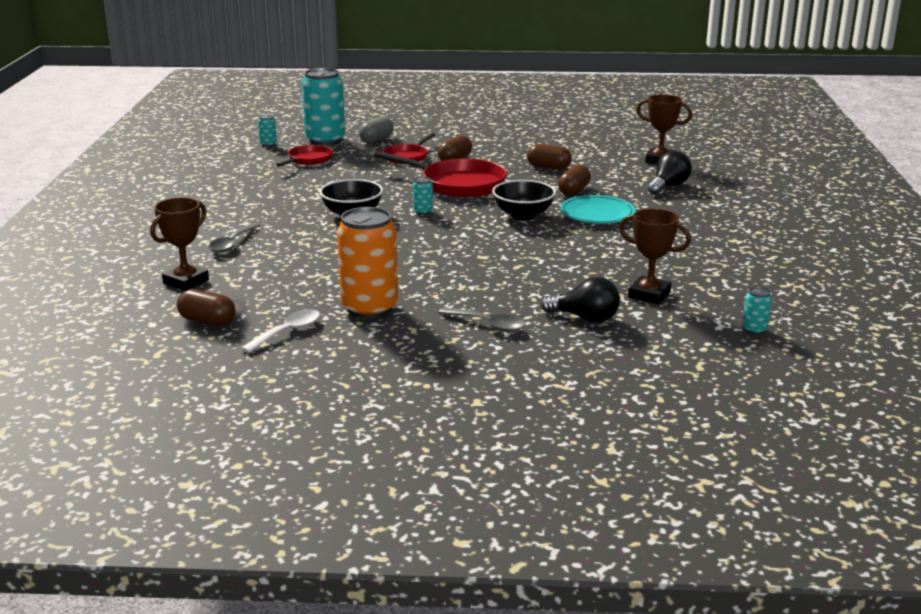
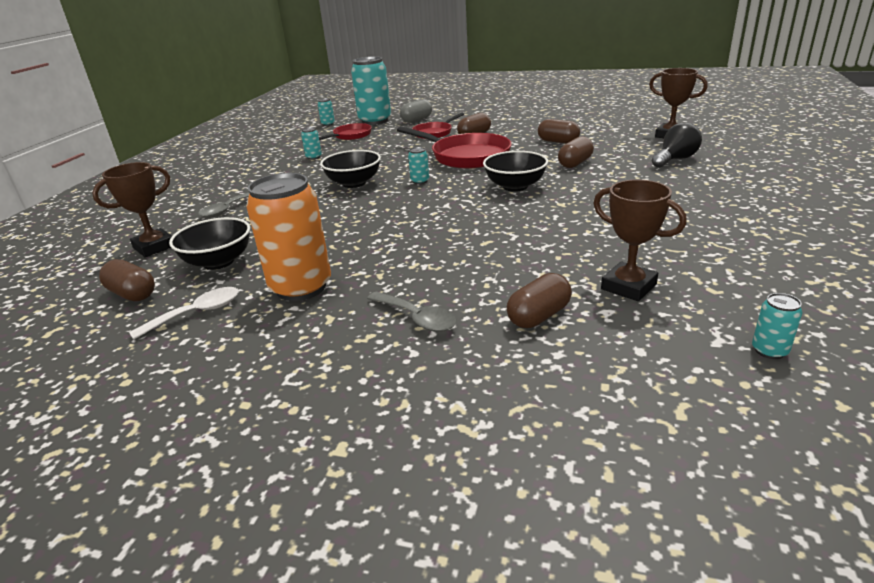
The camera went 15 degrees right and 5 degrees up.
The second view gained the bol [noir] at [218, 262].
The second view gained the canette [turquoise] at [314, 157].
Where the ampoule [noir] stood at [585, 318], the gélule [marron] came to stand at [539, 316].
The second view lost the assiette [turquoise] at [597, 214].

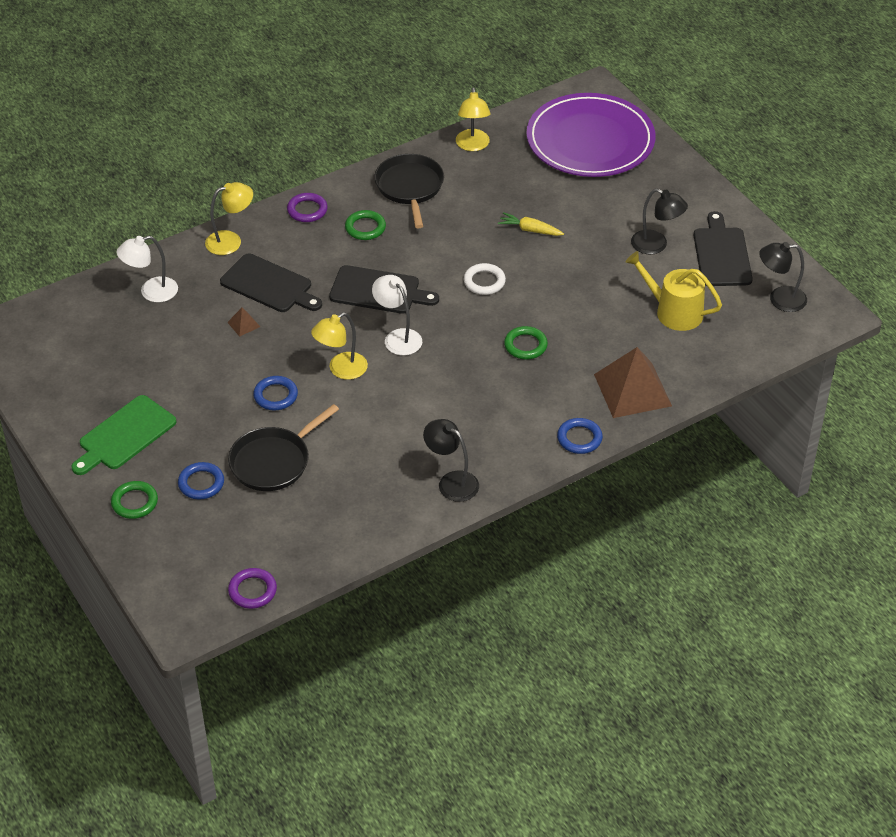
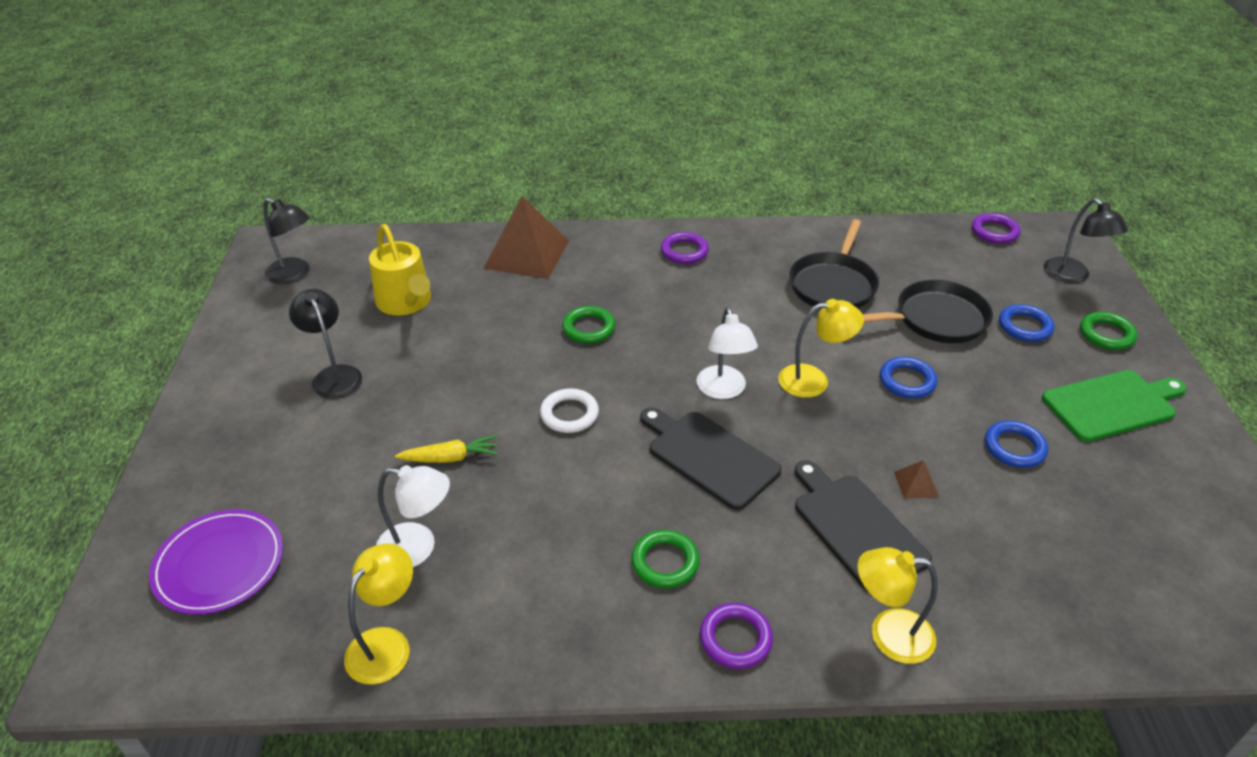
The camera went 150 degrees left and 5 degrees down.
The size of the assiette [violet] at [590, 140] changed by a factor of 0.57.
The lampe [blanc] ended up elsewhere, having gone from [151, 292] to [418, 548].
The carotte [jaune] at [530, 230] ended up facing another way, 60 degrees counterclockwise from before.
The second view gained the anneau [violet] at [684, 251].
The poêle [noir] ended up elsewhere, having gone from [410, 187] to [833, 285].
The anneau [bleu] ended up elsewhere, having gone from [579, 438] to [1014, 447].
The lampe [noir] ended up elsewhere, having gone from [451, 482] to [1072, 276].
The second view lost the planche à découper [noir] at [721, 254].

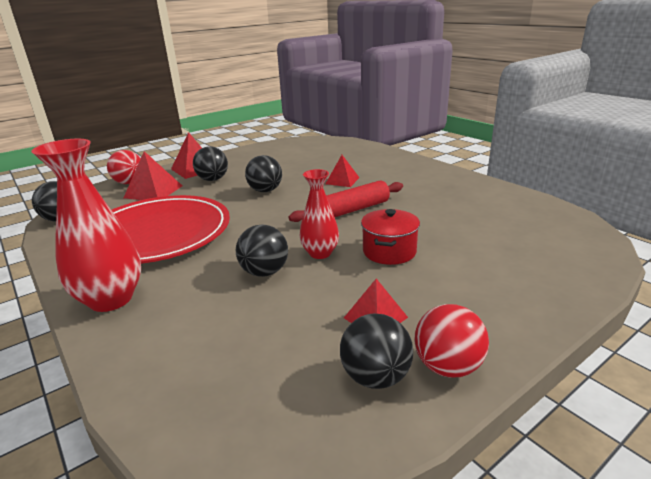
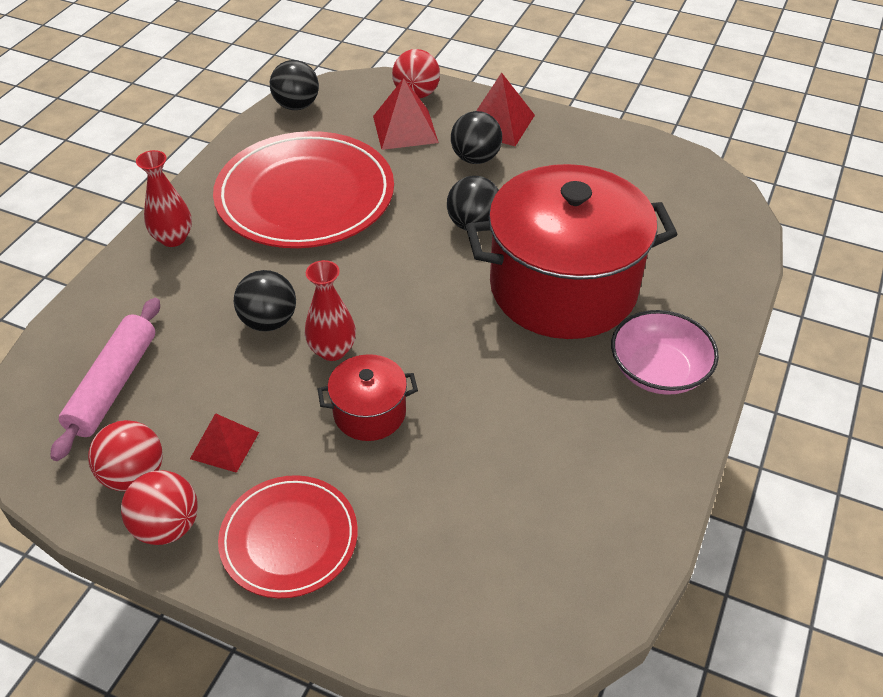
The camera went 60 degrees right and 20 degrees up.
The second view gained the rouleau à pâtisserie [rose] at [113, 385].
What was the balle [noir] at [375, 377] turned into the balle [rouge] at [134, 475].
The size of the vase [rouge] at [111, 299] changed by a factor of 0.61.
The second view gained the assiette [rouge] at [289, 538].
Where the pyramide [rouge] stood at [342, 180], the marmite [rouge] came to stand at [563, 287].
The second view gained the bol [rose] at [658, 370].
The second view lost the rouleau à pâtisserie [rouge] at [349, 211].

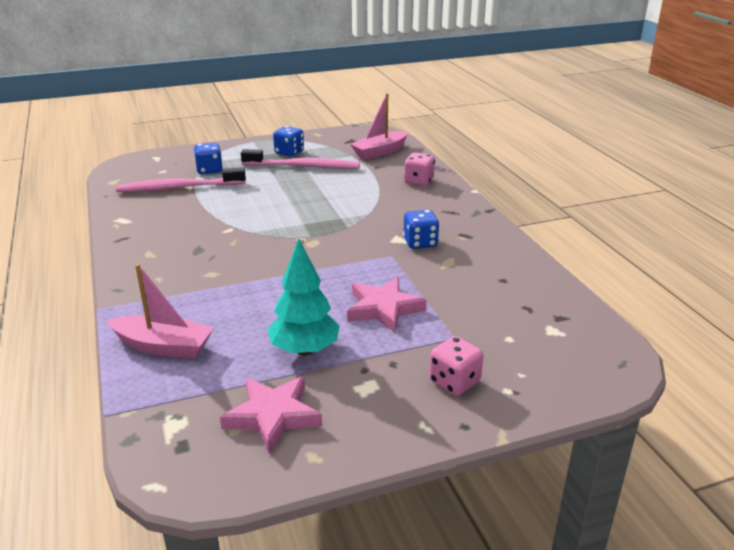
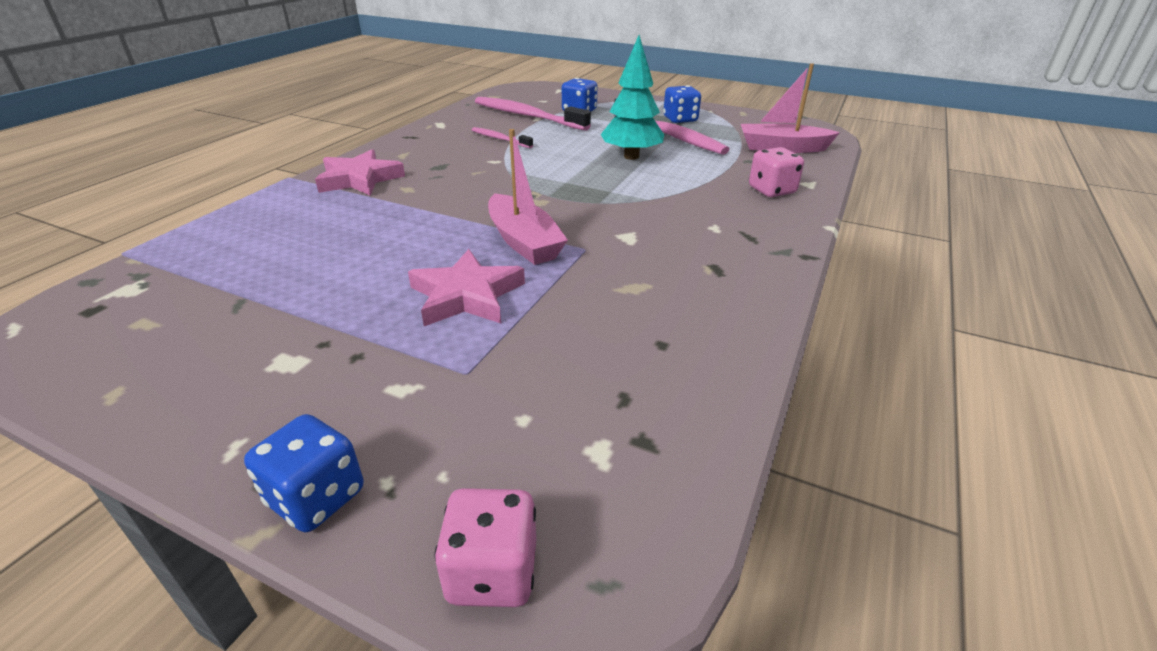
The camera went 45 degrees right and 5 degrees up.
The dé [bleu] ended up elsewhere, having gone from [420, 243] to [316, 497].
The étoile [rose] ended up elsewhere, having gone from [273, 416] to [359, 179].
The dé [rose] ended up elsewhere, having gone from [454, 382] to [492, 572].
The second view gained the brosse à dents [rose] at [500, 139].
The bateau [rose] ended up elsewhere, having gone from [163, 346] to [524, 241].
The arbre [turquoise] ended up elsewhere, having gone from [304, 350] to [631, 156].

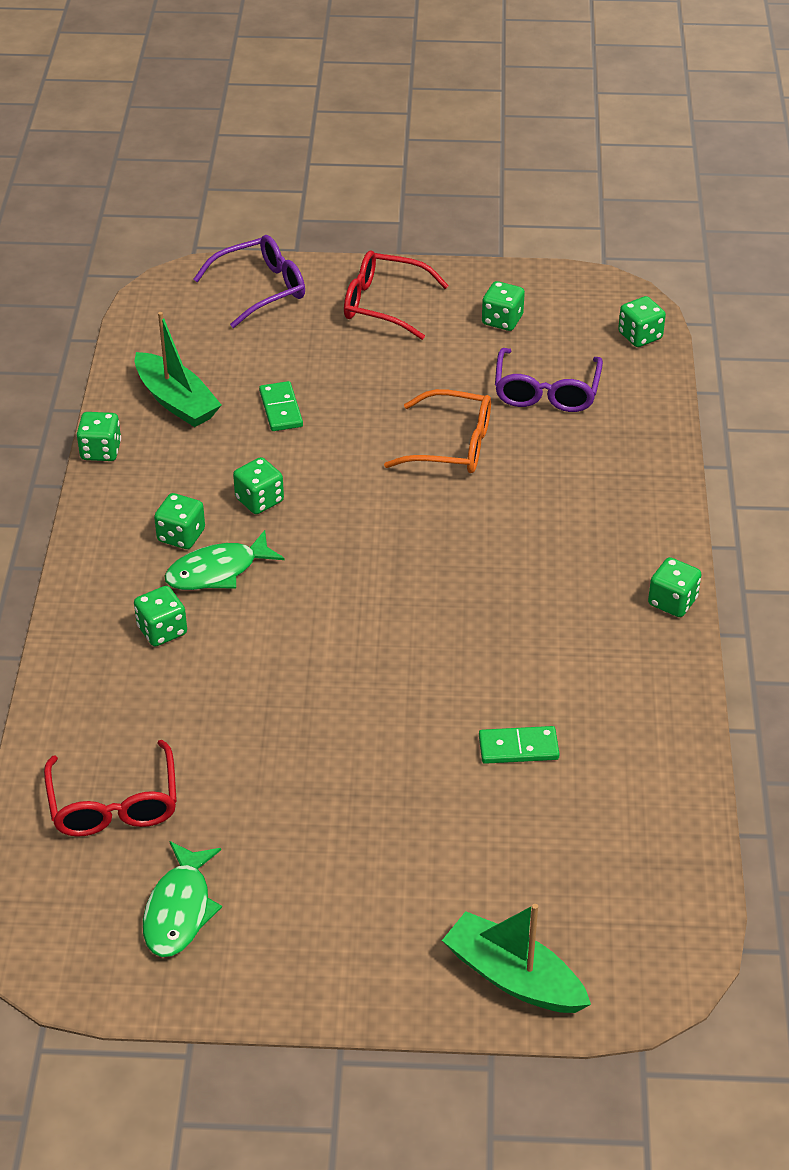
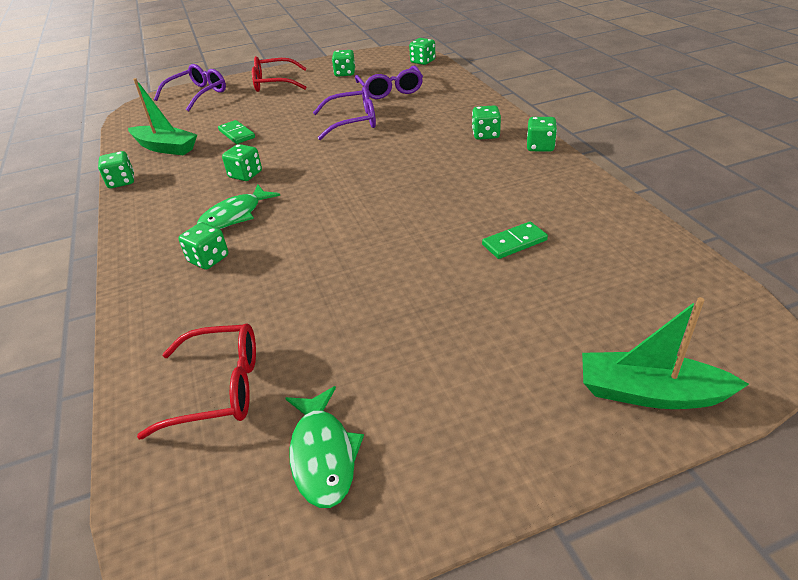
The camera went 20 degrees left and 5 degrees down.
The lunettes [rouge] at [114, 804] ended up facing another way, 60 degrees counterclockwise from before.
What was the lunettes [orange] at [452, 445] turned into the lunettes [violet] at [353, 122].
The dé [vert] ended up elsewhere, having gone from [181, 535] to [485, 135].

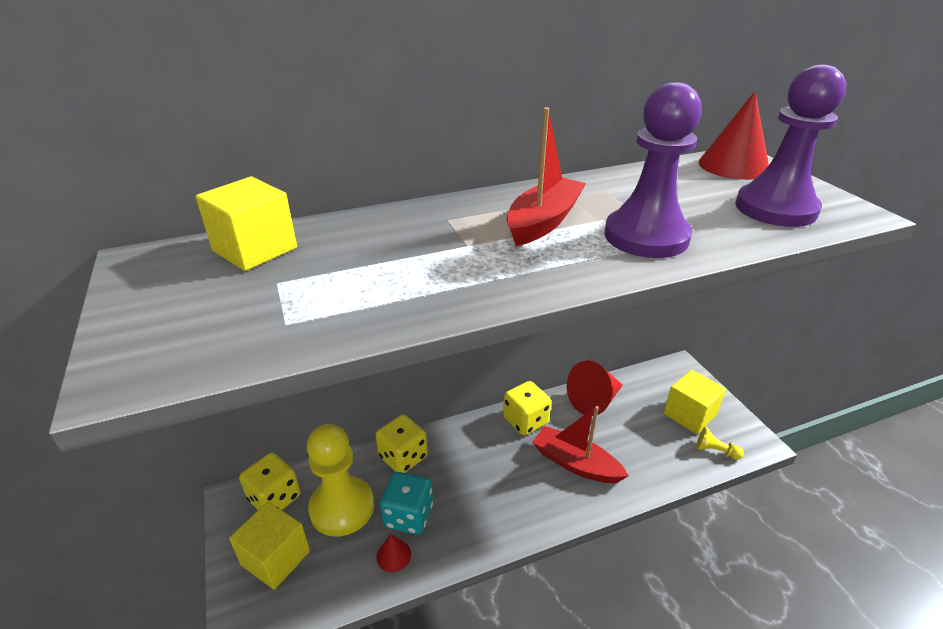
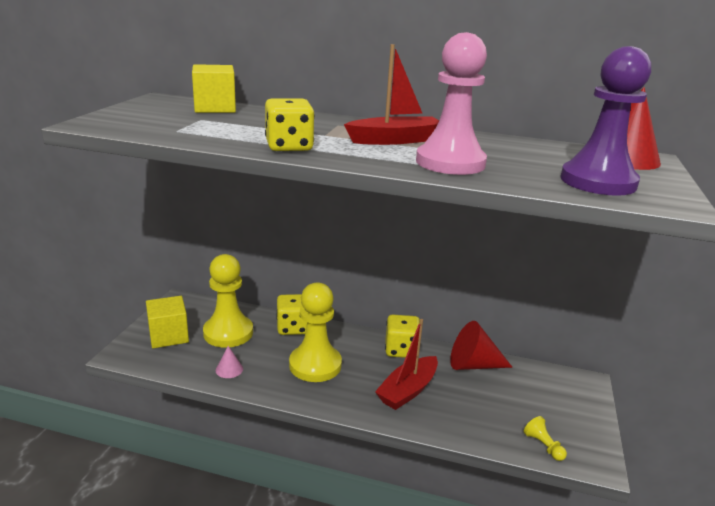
The camera went 35 degrees right and 10 degrees down.
What was the cône [rouge] at [393, 555] turned into the cône [rose] at [229, 369].
The dé [jaune] ended up elsewhere, having gone from [274, 498] to [289, 147].
The second view gained the pion [jaune] at [315, 365].
The bateau [rouge] at [575, 463] ended up facing another way, 120 degrees counterclockwise from before.
What was the pion [violet] at [646, 236] turned into the pion [rose] at [450, 163].
The second view lost the dé [turquoise] at [408, 516].
The second view lost the cube [jaune] at [689, 414].

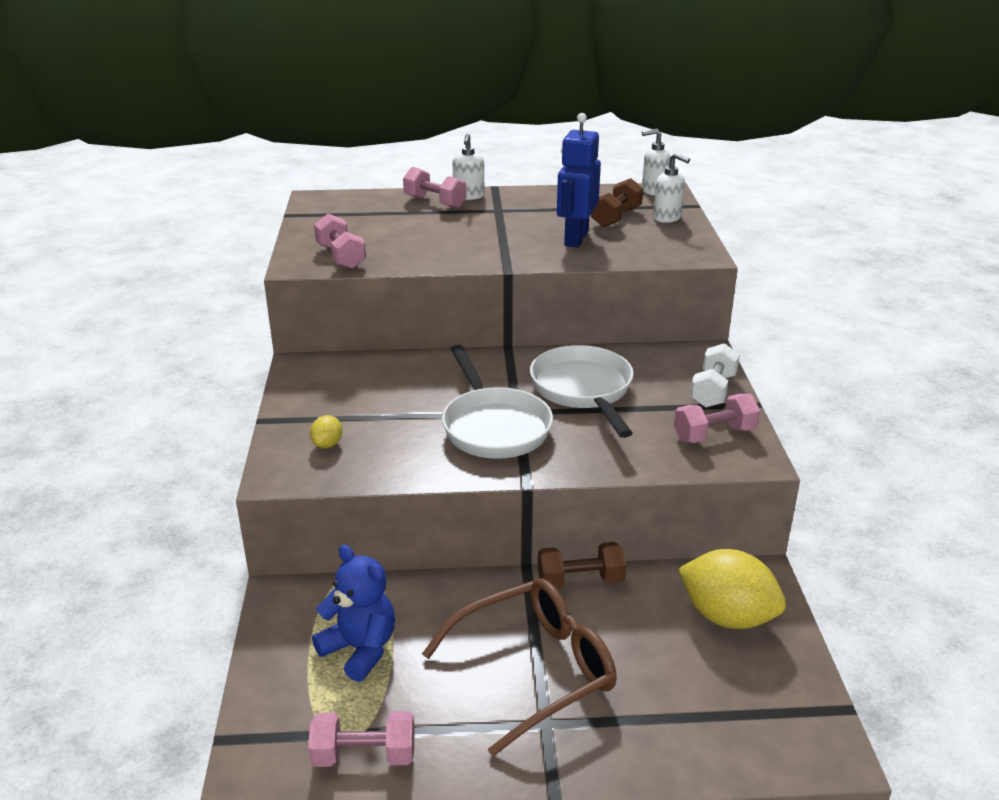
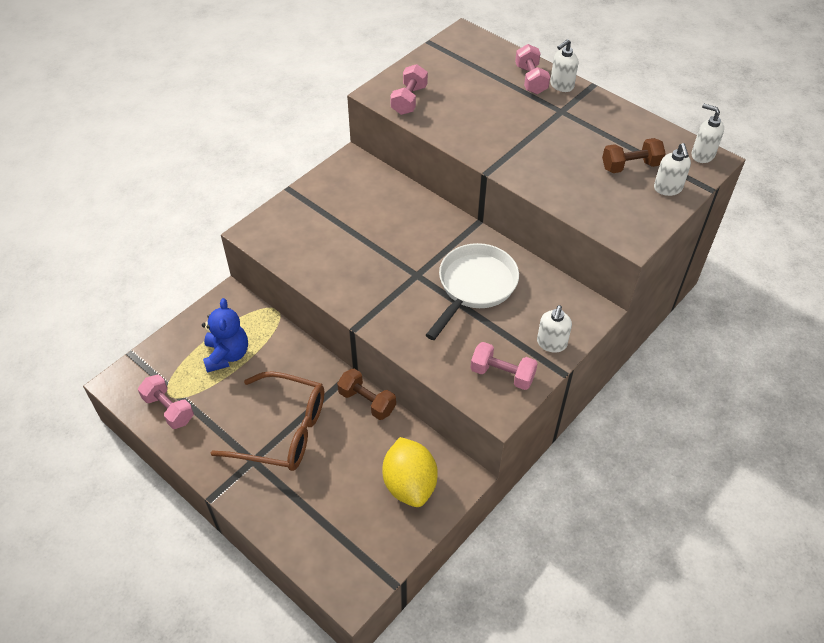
The camera went 45 degrees right and 20 degrees up.
Where the haltère [blanc] stood at [713, 391], the distributeur de savon [blanc] came to stand at [551, 343].
The second view lost the citron [jaune] at [327, 444].
The second view lost the poêle [blanc] at [494, 426].
The second view lost the robot [bleu] at [575, 239].

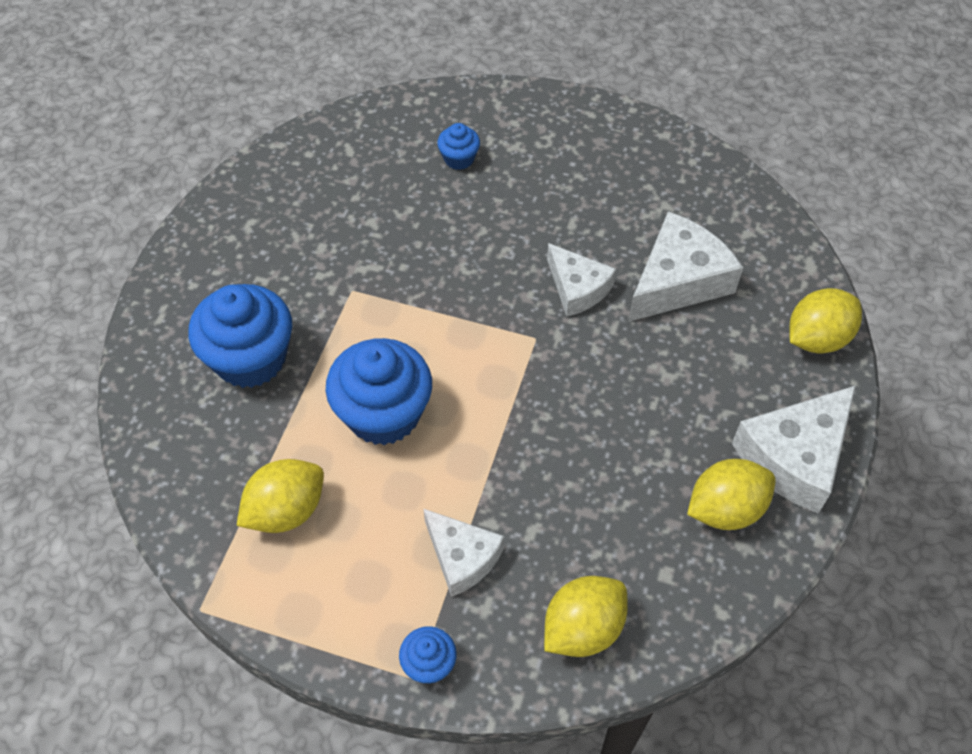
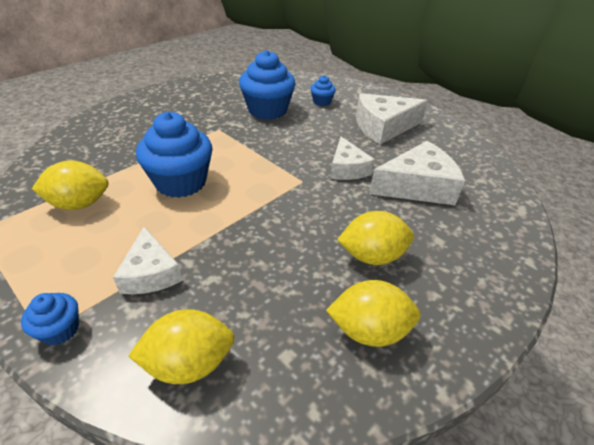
The camera went 25 degrees right and 15 degrees down.
The muffin [bleu] ended up elsewhere, having gone from [250, 358] to [267, 110].
The citron [jaune] ended up elsewhere, having gone from [817, 338] to [372, 256].
The fromage [blanc] ended up elsewhere, having gone from [794, 457] to [383, 127].

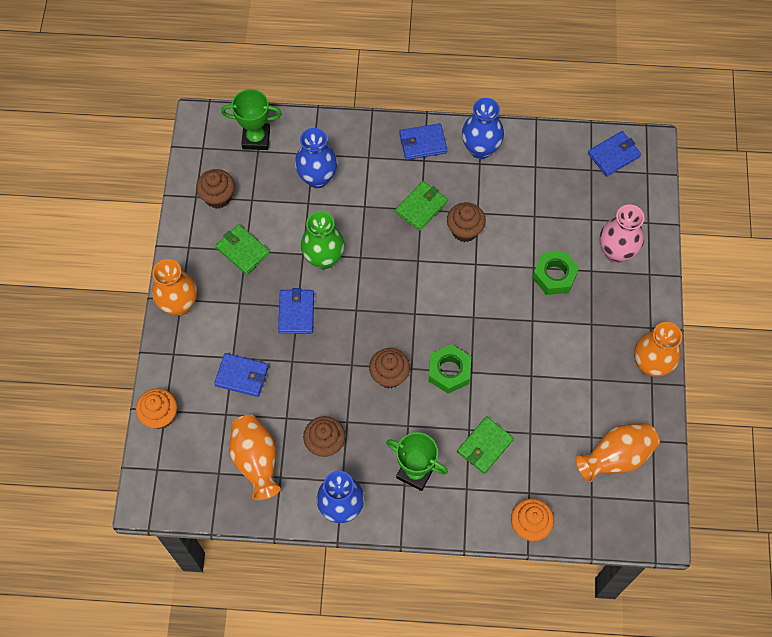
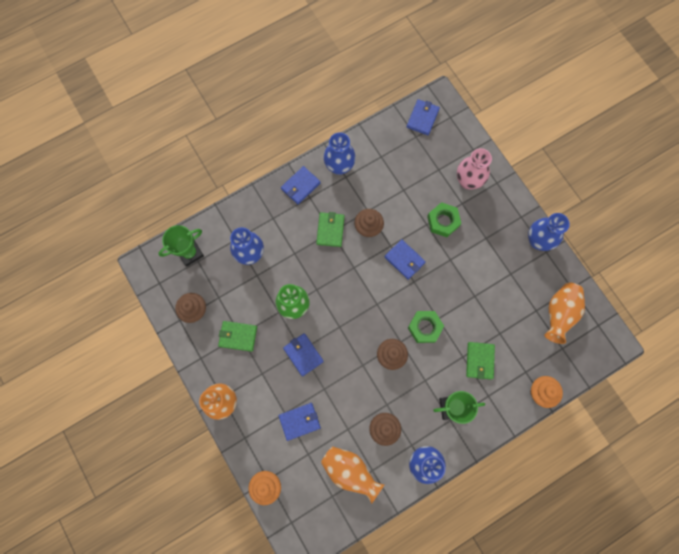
The camera went 35 degrees left and 10 degrees up.
The second view gained the portefeuille [bleu] at [404, 260].
What was the vase [orange] at [650, 365] turned into the vase [bleu] at [537, 241].

